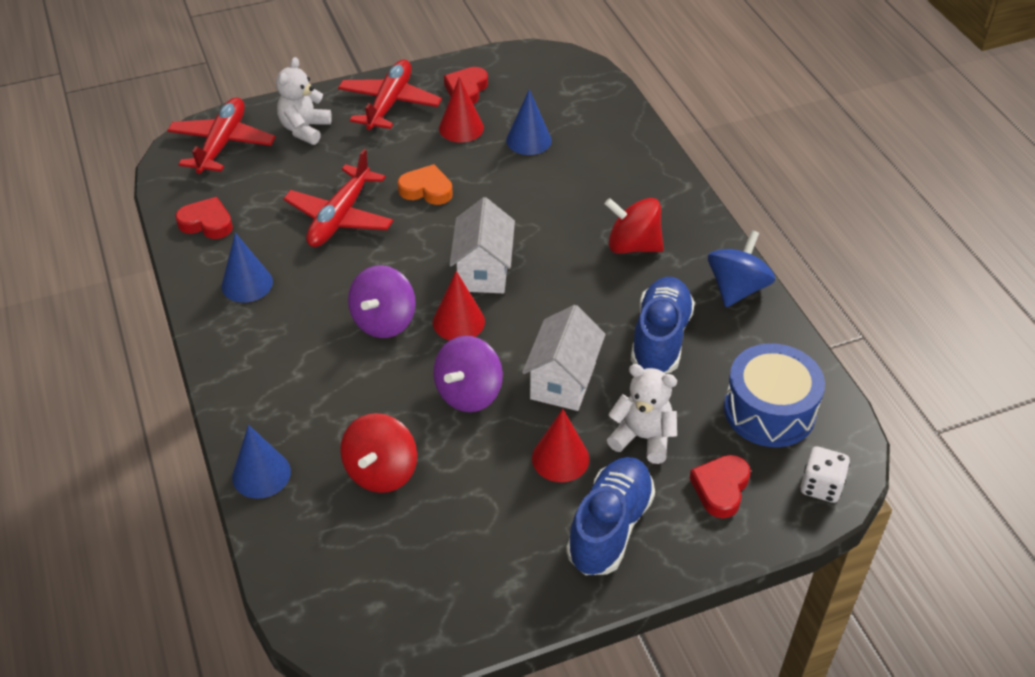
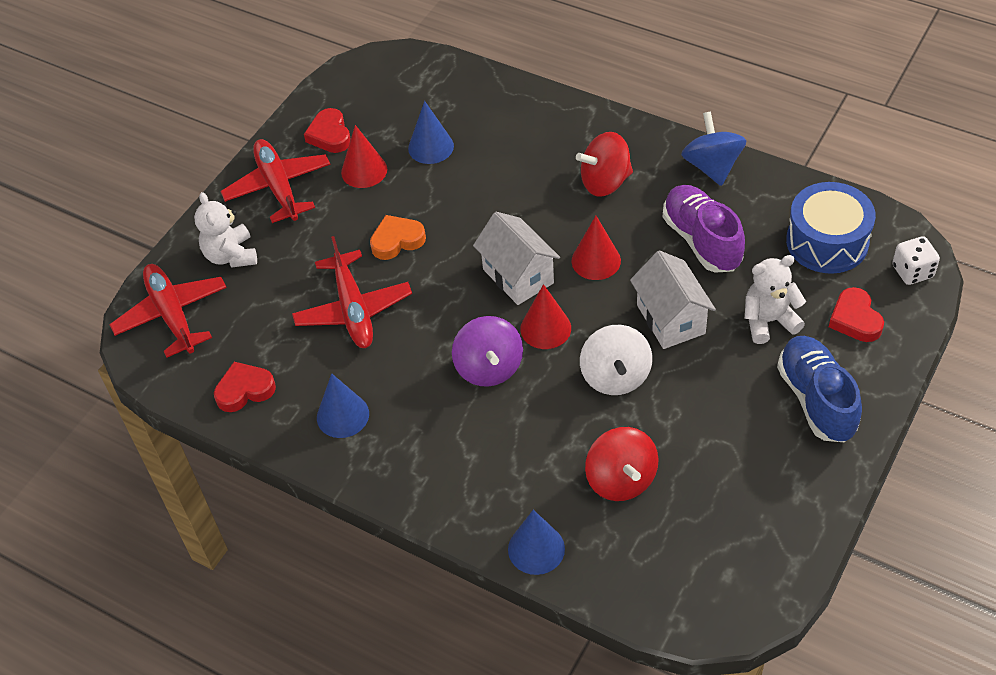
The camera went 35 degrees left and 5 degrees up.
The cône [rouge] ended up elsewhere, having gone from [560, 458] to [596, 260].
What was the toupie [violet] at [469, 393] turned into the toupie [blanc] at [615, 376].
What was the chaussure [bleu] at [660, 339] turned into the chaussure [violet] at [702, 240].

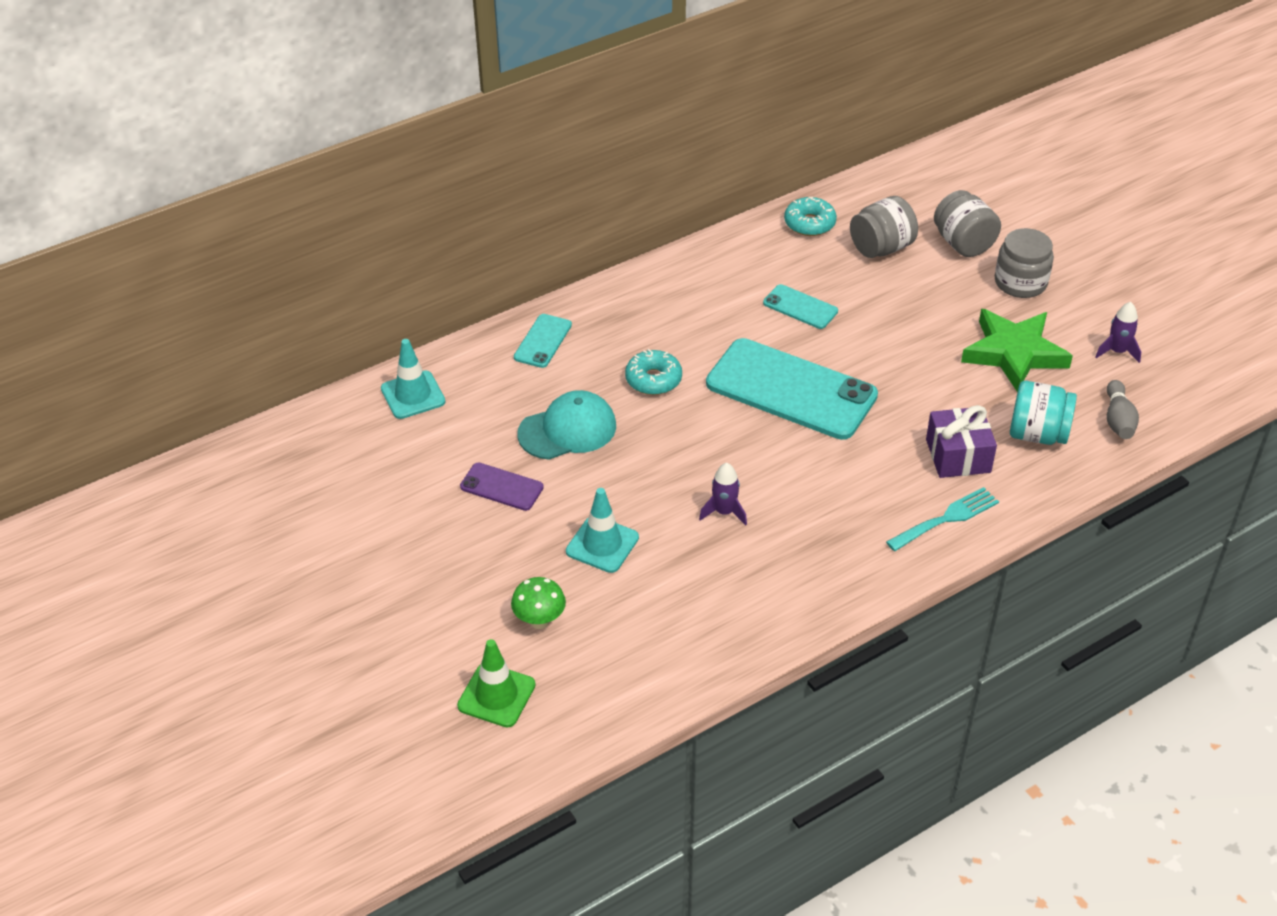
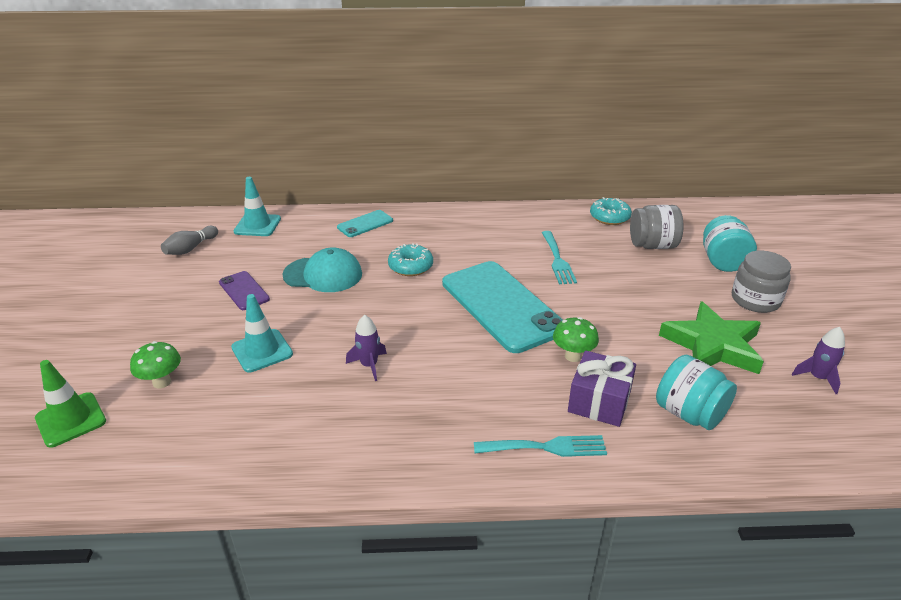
The camera went 30 degrees right and 10 degrees down.
The quille [gris] ended up elsewhere, having gone from [1118, 420] to [190, 248].
Where the téléphone [turquoise] stood at [800, 307], the fourchette [turquoise] came to stand at [557, 260].
The second view gained the champignon [vert] at [573, 356].
What was the bocal [gris] at [963, 243] turned into the bocal [turquoise] at [723, 262].

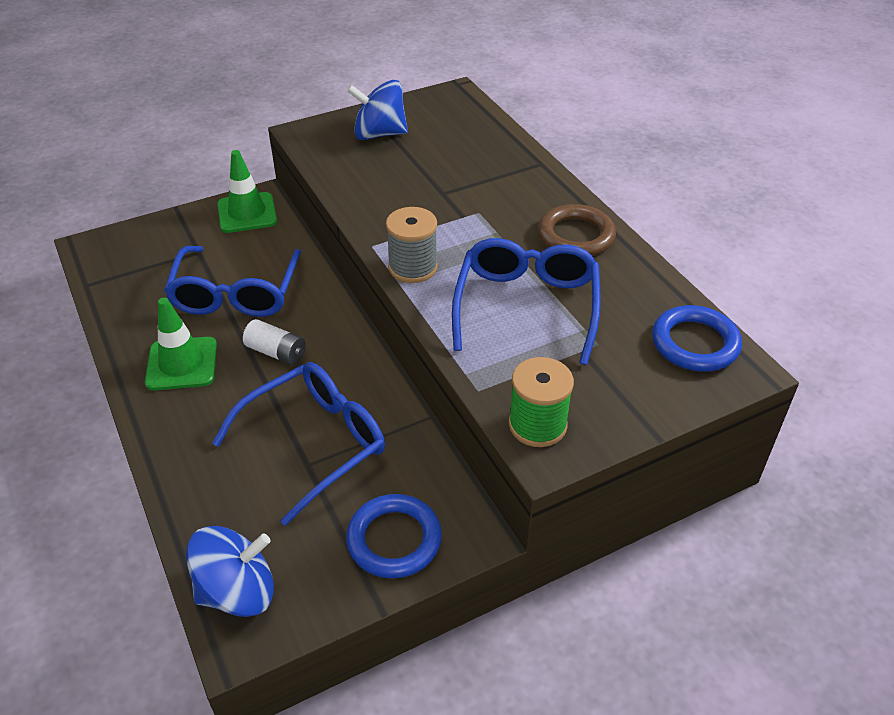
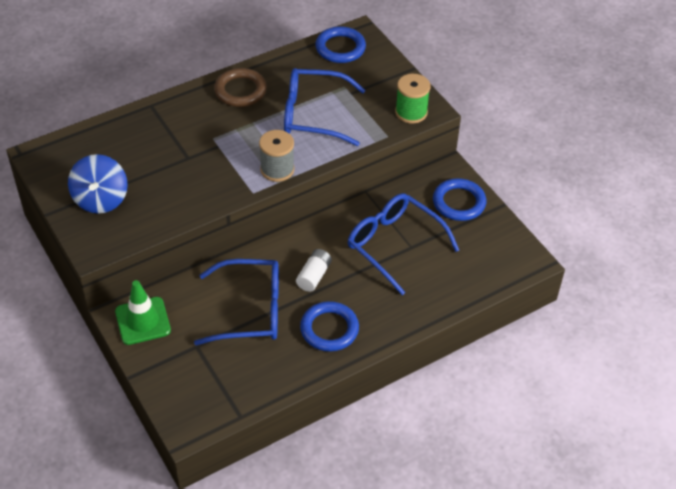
The camera went 95 degrees left and 5 degrees up.
Where the cône de chantier [vert] stood at [182, 364], the anneau [bleu] came to stand at [329, 329].
The second view lost the toupie [bleu] at [237, 591].

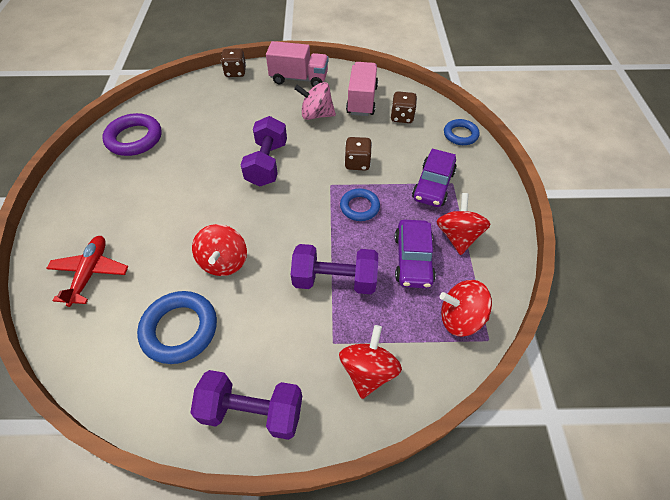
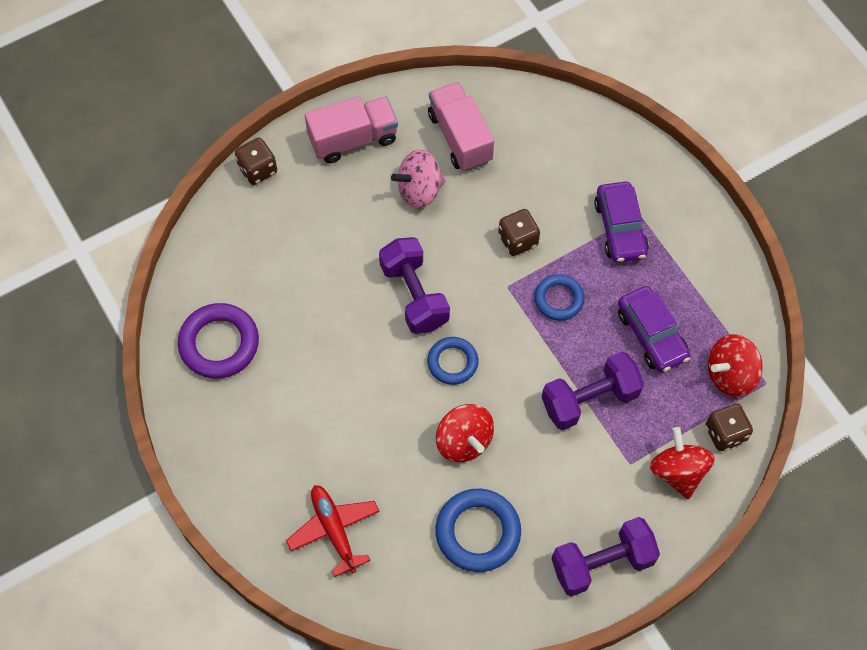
The camera went 30 degrees left and 10 degrees up.
The anneau [bleu] ended up elsewhere, having gone from [460, 135] to [452, 362].
The dé [marron] ended up elsewhere, having gone from [402, 117] to [725, 433].
The second view lost the toupie [rouge] at [458, 236].

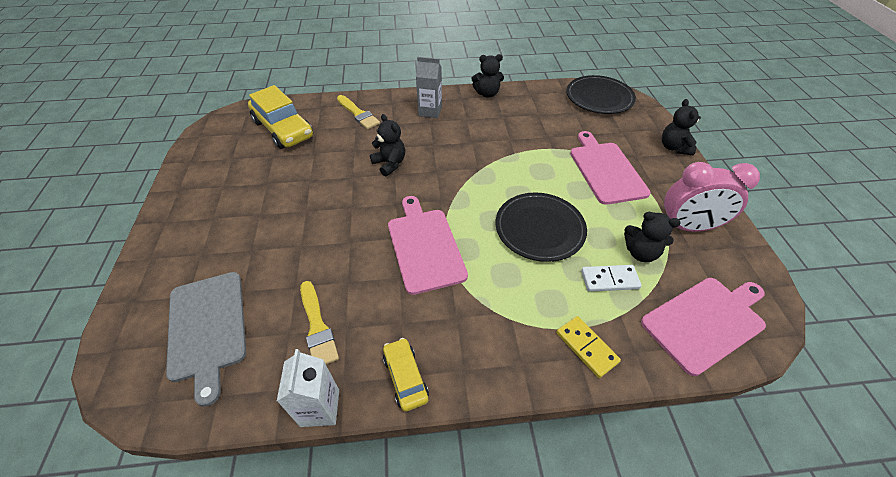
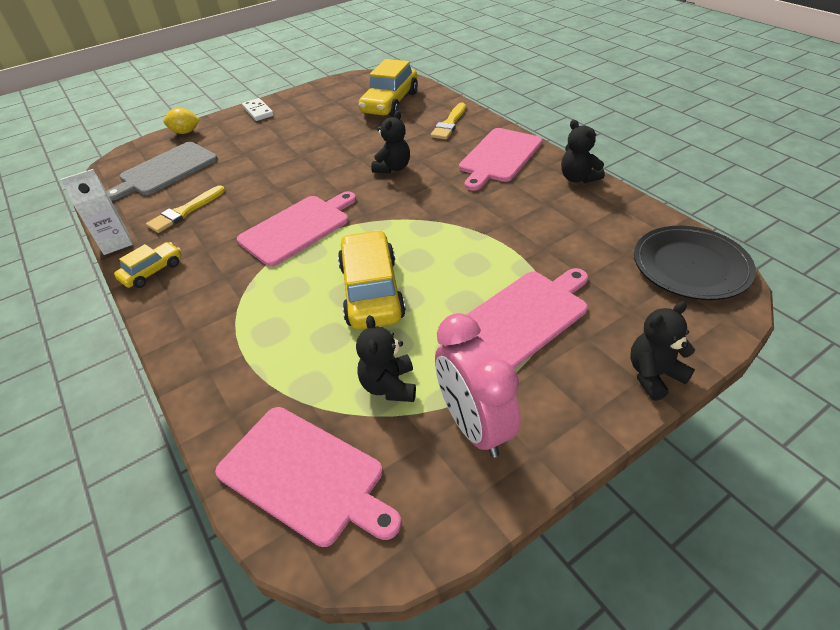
The camera went 65 degrees right and 5 degrees down.
The second view gained the citron [jaune] at [185, 132].
The domino [blanc] ended up elsewhere, having gone from [609, 279] to [258, 111].
Where the assiette [noir] stood at [539, 229], the voiture [jaune] came to stand at [371, 291].
Where the brique de lait [gris] stood at [430, 111], the planche à découper [rose] came to stand at [499, 157].
The second view lost the domino [jaune] at [586, 347].

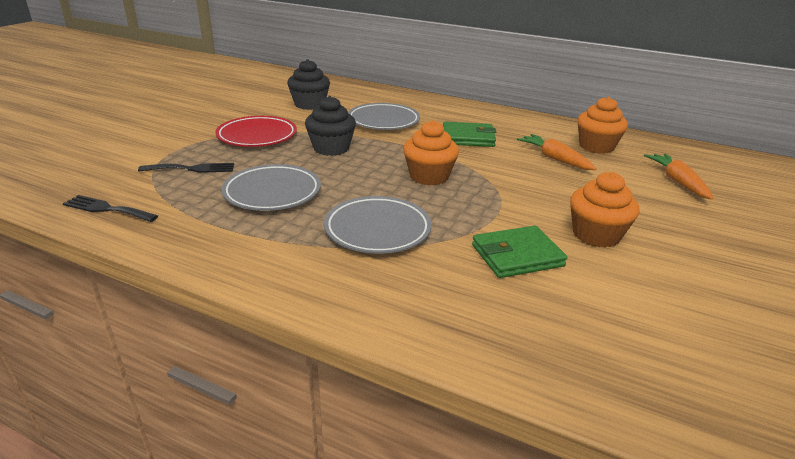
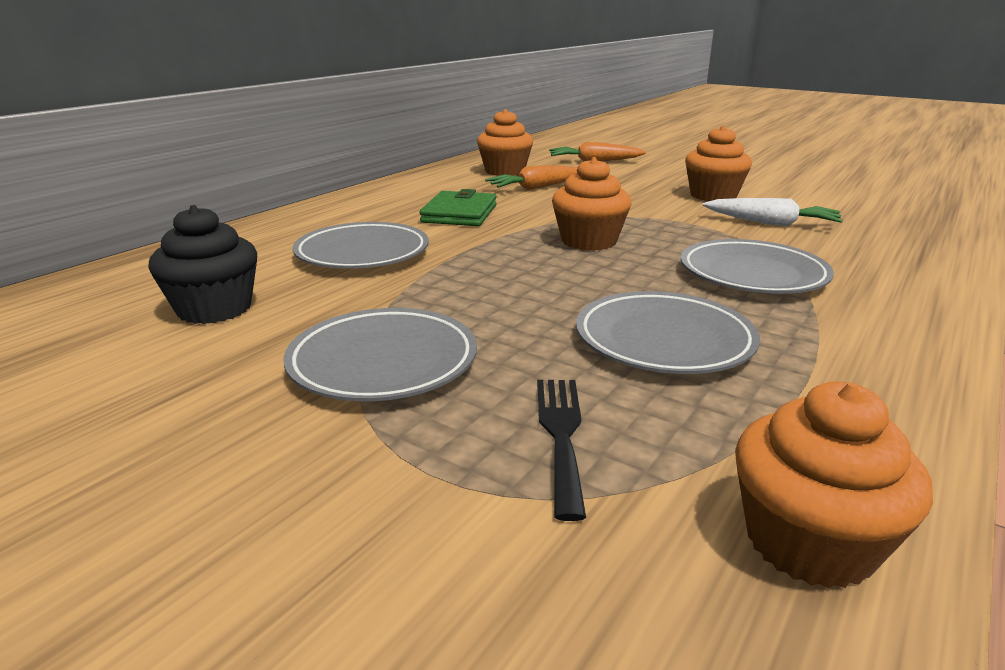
The camera went 80 degrees left and 5 degrees down.
What was the assiette [rouge] at [257, 136] turned into the assiette [gris] at [383, 362].
Where the portefeuille [vert] stood at [517, 255], the carotte [blanc] came to stand at [771, 223].
Where the fourchette [noir] stood at [107, 209], the muffin [orange] came to stand at [809, 542].
The second view lost the muffin [noir] at [331, 148].

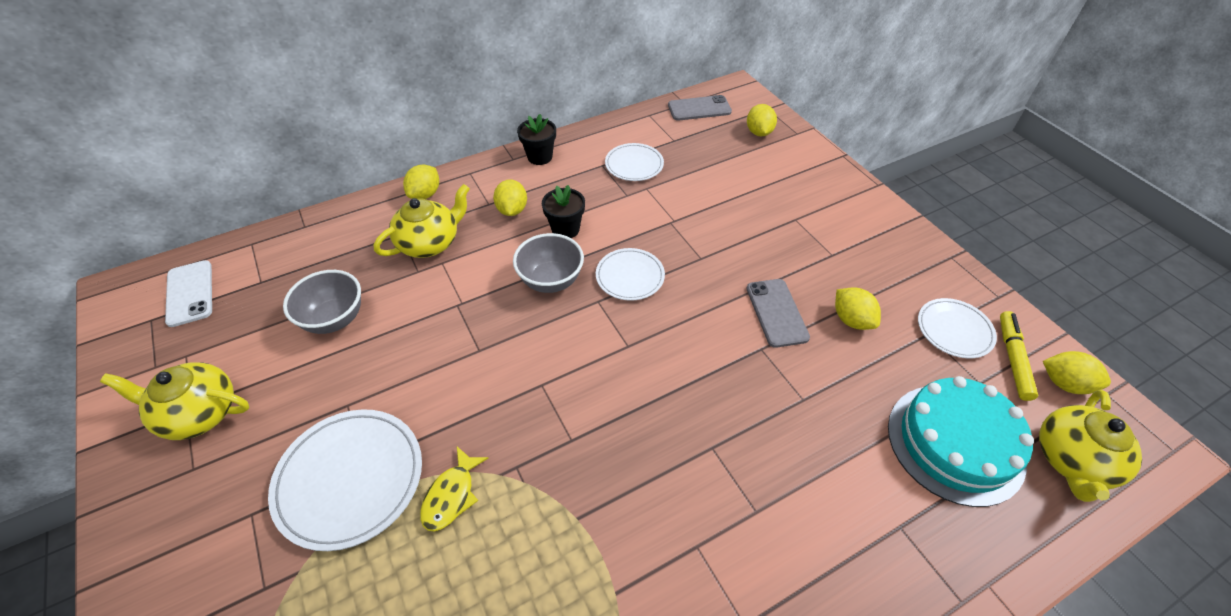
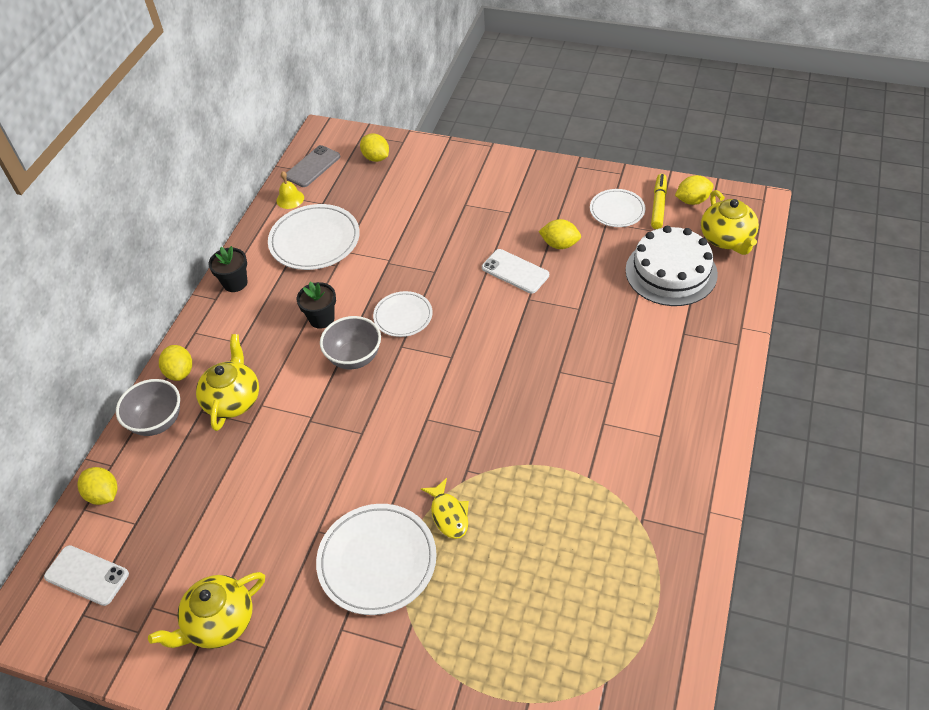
The camera went 40 degrees left and 0 degrees up.
The citron [jaune] ended up elsewhere, having gone from [512, 210] to [103, 494].
The bol [gris] ended up elsewhere, having gone from [335, 319] to [157, 422].
The size of the assiette [blanc] at [634, 164] changed by a factor of 1.66.
The second view gained the cloche [jaune] at [290, 199].
What was the téléphone [gris] at [776, 312] turned into the téléphone [blanc] at [515, 271].
What was the gâteau [turquoise] at [955, 443] turned into the gâteau [blanc] at [671, 272].
The feutre [jaune] at [1012, 359] ended up facing another way, 45 degrees clockwise from before.

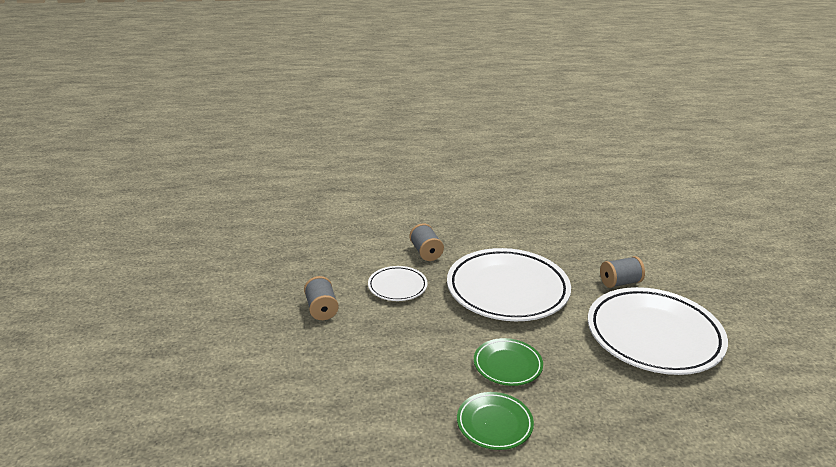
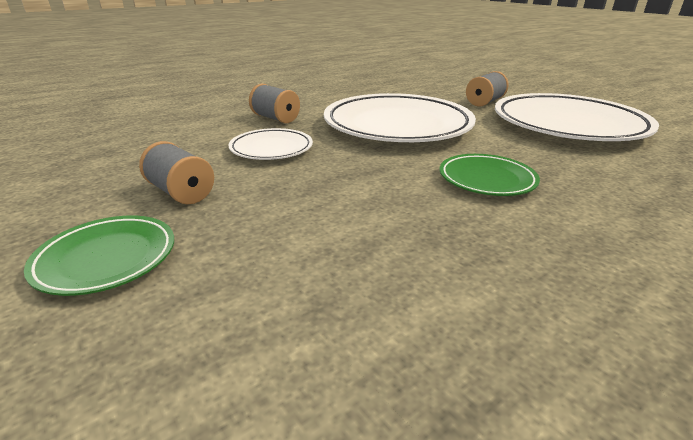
The camera went 30 degrees left and 0 degrees up.
The assiette [vert] ended up elsewhere, having gone from [494, 424] to [106, 259].

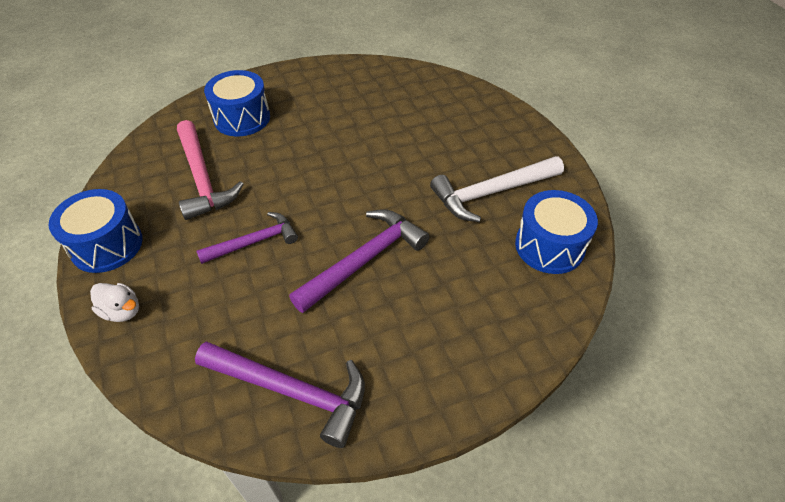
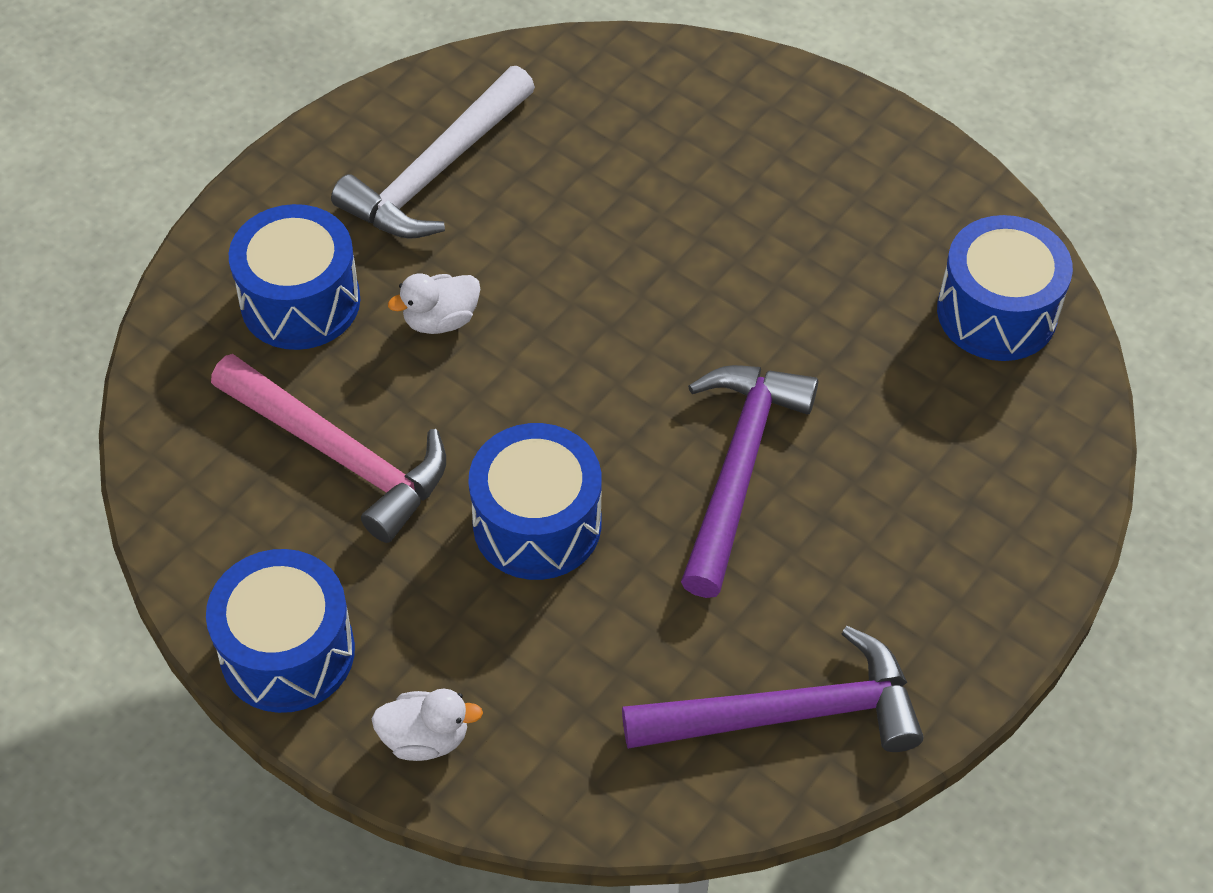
The camera went 30 degrees left and 5 degrees up.
The marteau [blanc] ended up elsewhere, having gone from [491, 192] to [436, 172].
The second view gained the canard [blanc] at [441, 320].
Where the marteau [violet] stood at [254, 242], the tambour [bleu] came to stand at [537, 524].

